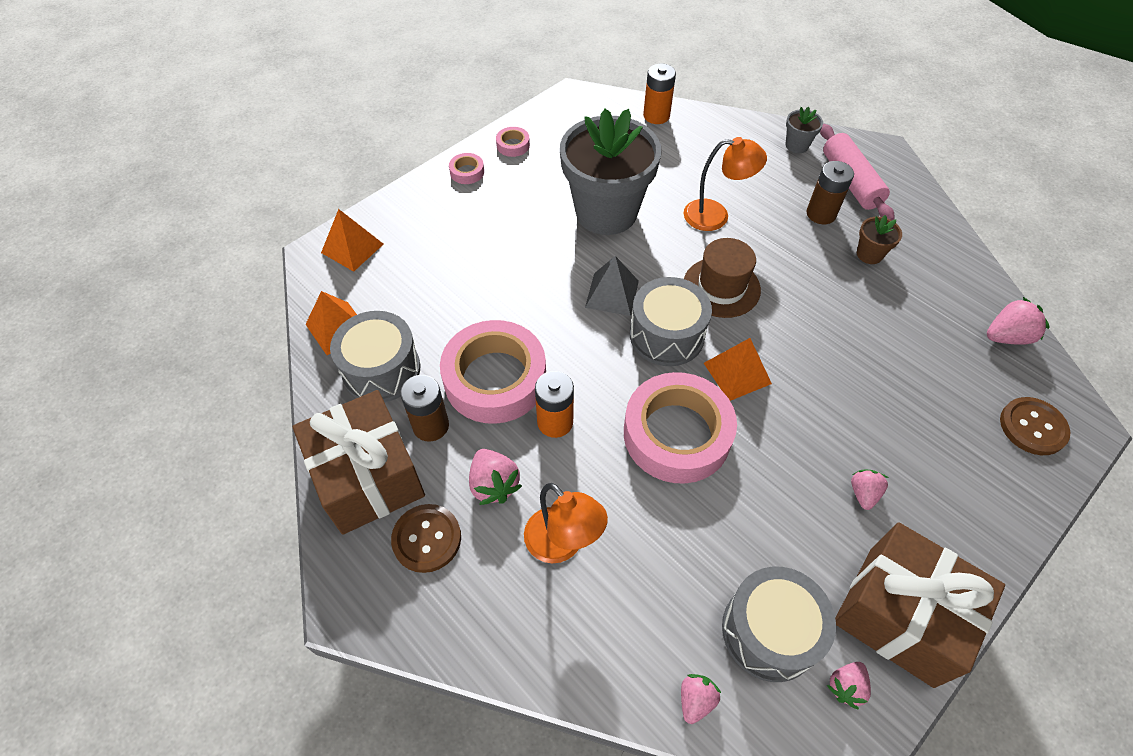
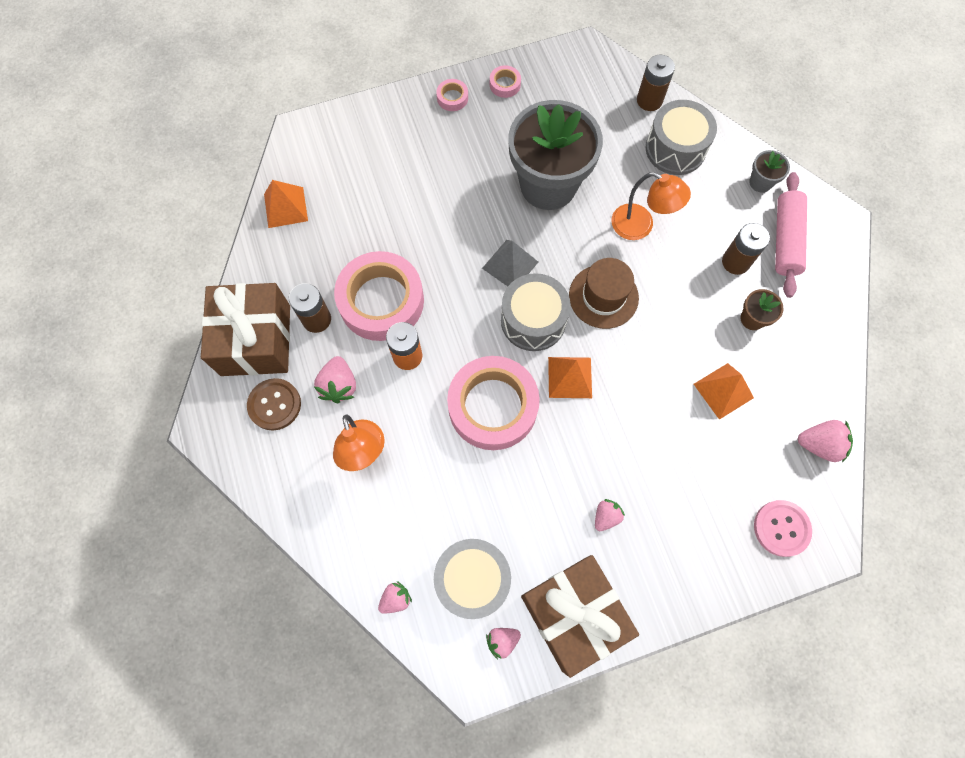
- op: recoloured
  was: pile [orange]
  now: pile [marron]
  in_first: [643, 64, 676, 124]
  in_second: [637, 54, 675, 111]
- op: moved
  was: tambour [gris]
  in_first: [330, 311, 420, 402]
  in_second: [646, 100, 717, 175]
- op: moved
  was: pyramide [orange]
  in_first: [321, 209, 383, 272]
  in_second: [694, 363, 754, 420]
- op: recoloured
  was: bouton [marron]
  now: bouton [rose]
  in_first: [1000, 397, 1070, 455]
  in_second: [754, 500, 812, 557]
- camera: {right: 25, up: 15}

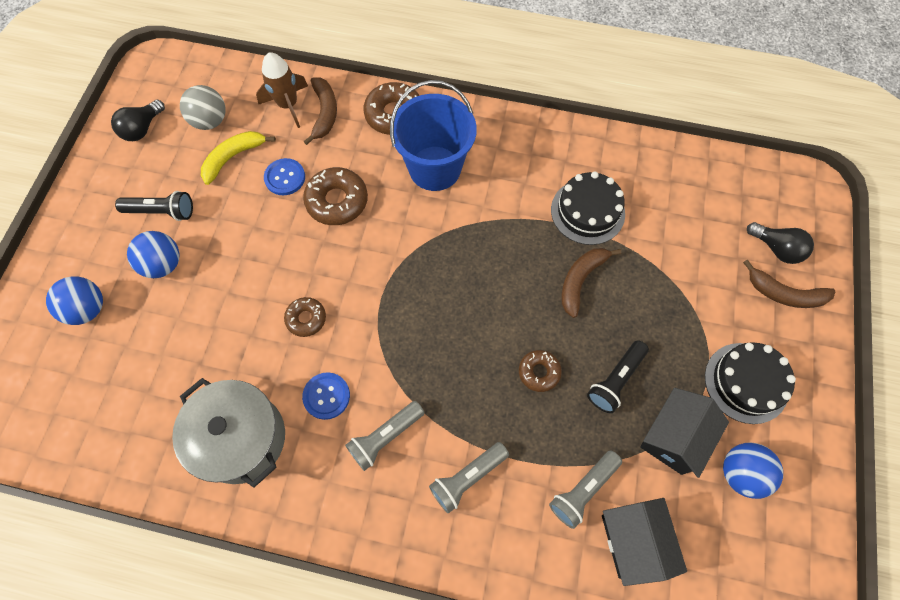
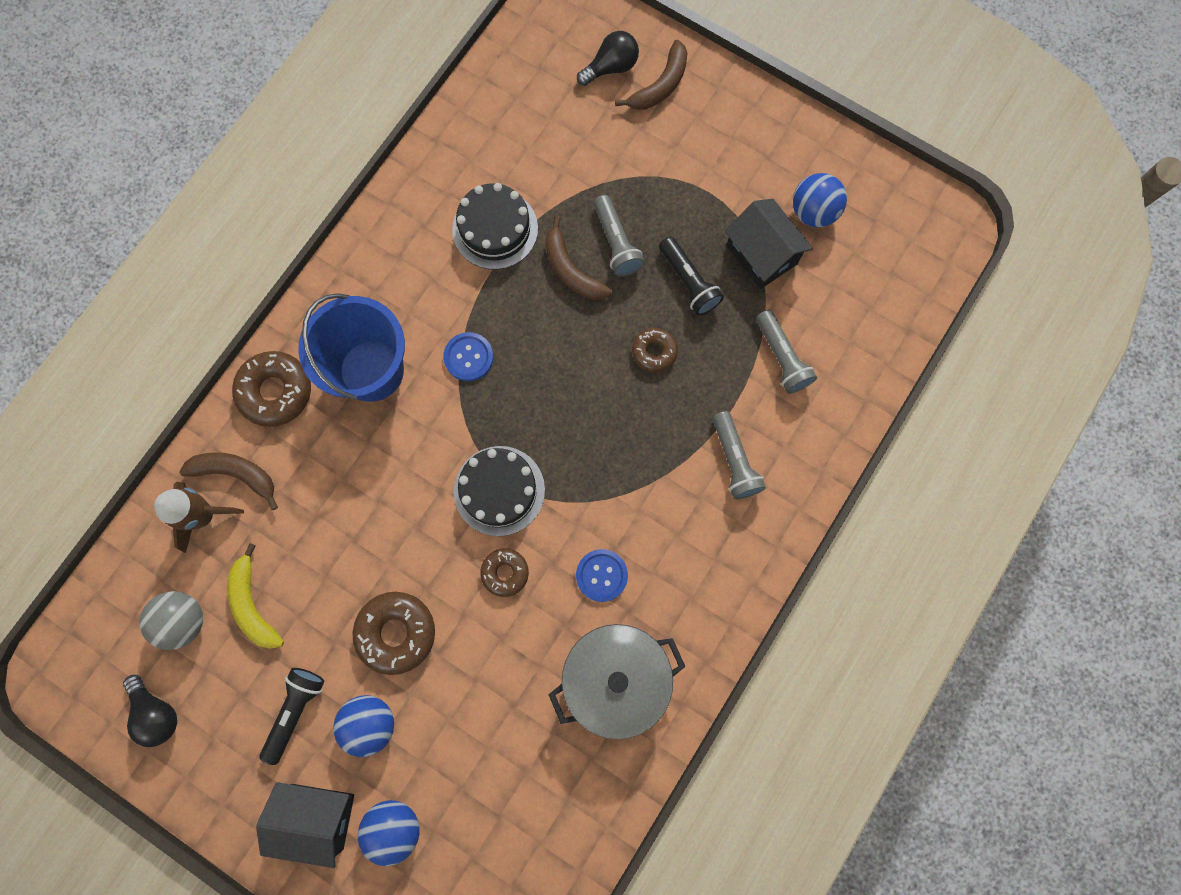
- op: moved
  was: maison [noir]
  in_first: [602, 498, 687, 586]
  in_second: [256, 782, 354, 868]
- op: moved
  was: beignet [marron]
  in_first: [303, 167, 368, 225]
  in_second: [352, 592, 435, 675]
- op: moved
  was: bouton [bleu]
  in_first: [264, 158, 305, 195]
  in_second: [443, 332, 493, 381]
- op: moved
  was: gâteau [noir]
  in_first: [705, 342, 796, 424]
  in_second: [454, 446, 545, 536]
- op: moved
  was: lampe de poche [gris]
  in_first: [345, 401, 425, 471]
  in_second: [594, 195, 644, 277]
- camera: {right: -70, up: 10}

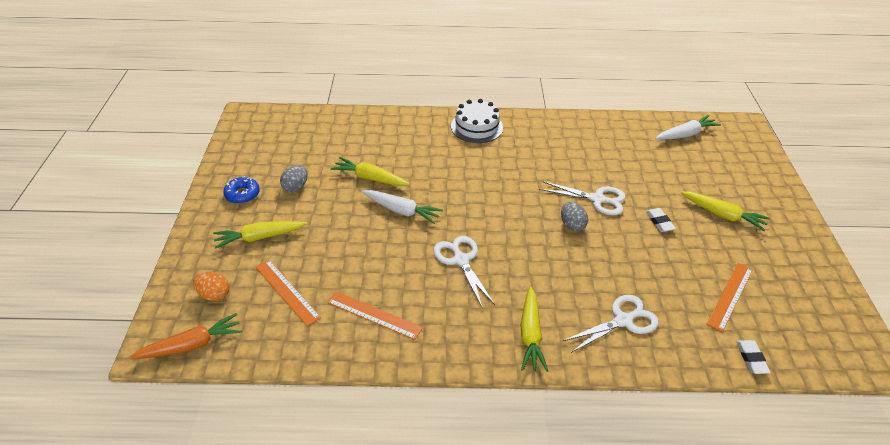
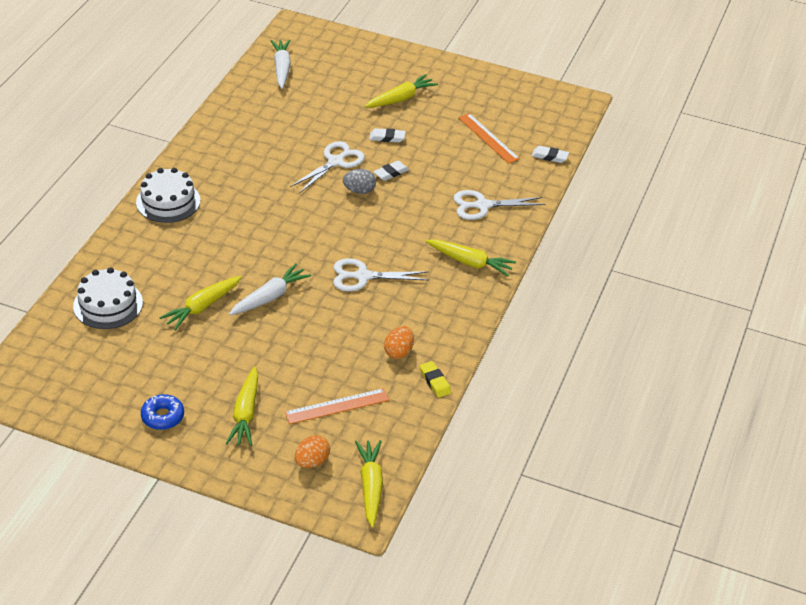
- op: added
  now: gâteau [blanc]
  in_second: [73, 267, 143, 329]
- op: recoloured
  was: carotte [orange]
  now: carotte [jaune]
  in_first: [130, 313, 242, 359]
  in_second: [355, 440, 383, 528]
- op: added
  now: gomme [blanc]
  in_second: [373, 160, 409, 181]
- op: replaced
  was: règle [orange]
  now: œuf [orange]
  in_first: [327, 291, 423, 340]
  in_second: [384, 326, 414, 359]
- op: added
  now: gomme [jaune]
  in_second: [420, 361, 451, 398]
- op: turned
  was: ciseaux [blanc]
  in_first: [563, 295, 659, 353]
  in_second: [453, 190, 545, 220]
  clockwise: -90
- op: removed
  was: œuf [gris]
  in_first: [280, 165, 308, 192]
- camera: {right: -70, up: 0}

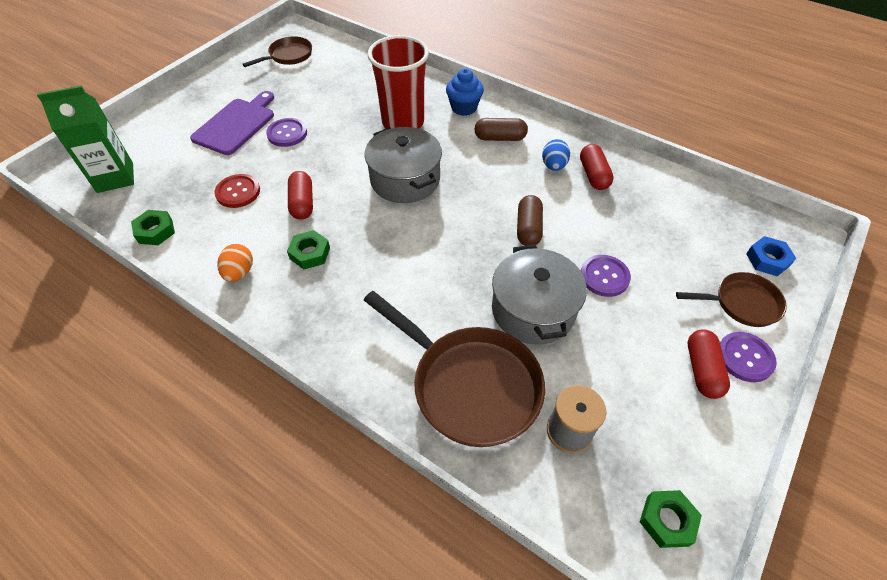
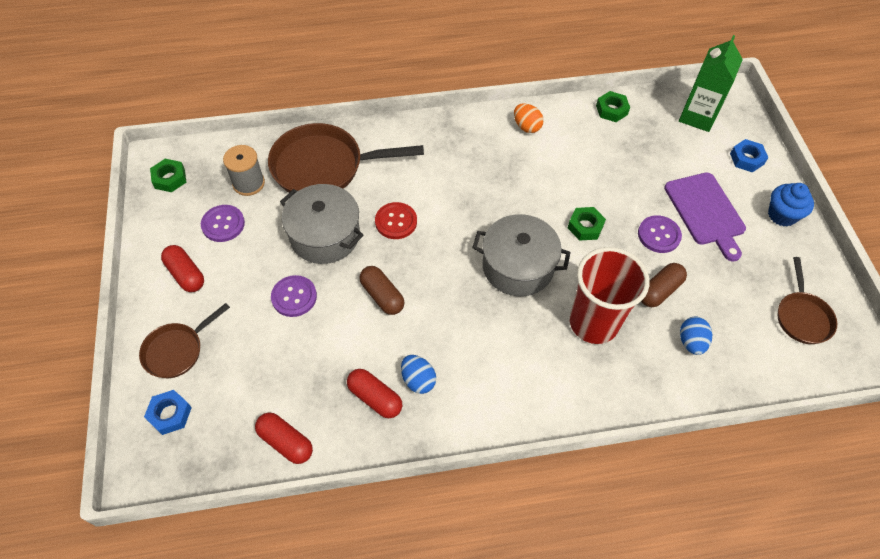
- op: moved
  was: bouton [violet]
  in_first: [720, 332, 777, 382]
  in_second: [201, 205, 245, 242]
- op: moved
  was: gélule [rouge]
  in_first: [288, 171, 313, 220]
  in_second: [255, 413, 313, 464]
- op: moved
  was: bouton [rouge]
  in_first: [215, 174, 260, 208]
  in_second: [375, 202, 417, 239]
- op: moved
  was: écrou [vert]
  in_first: [287, 230, 330, 269]
  in_second: [568, 207, 606, 241]
- op: moved
  was: gélule [marron]
  in_first: [474, 118, 528, 141]
  in_second: [641, 263, 687, 307]
- op: added
  now: œuf [bleu]
  in_second: [680, 317, 712, 355]
- op: added
  now: écrou [bleu]
  in_second: [730, 139, 768, 173]
- op: moved
  was: muffin [bleu]
  in_first: [446, 69, 484, 116]
  in_second: [768, 183, 814, 227]
- camera: {right: 135, up: 5}

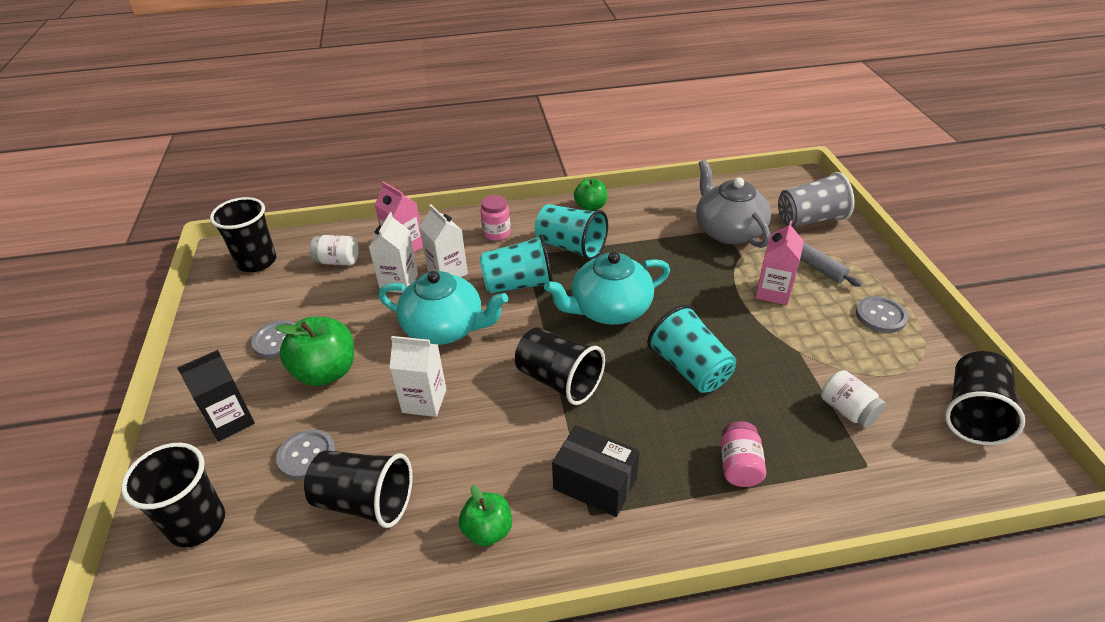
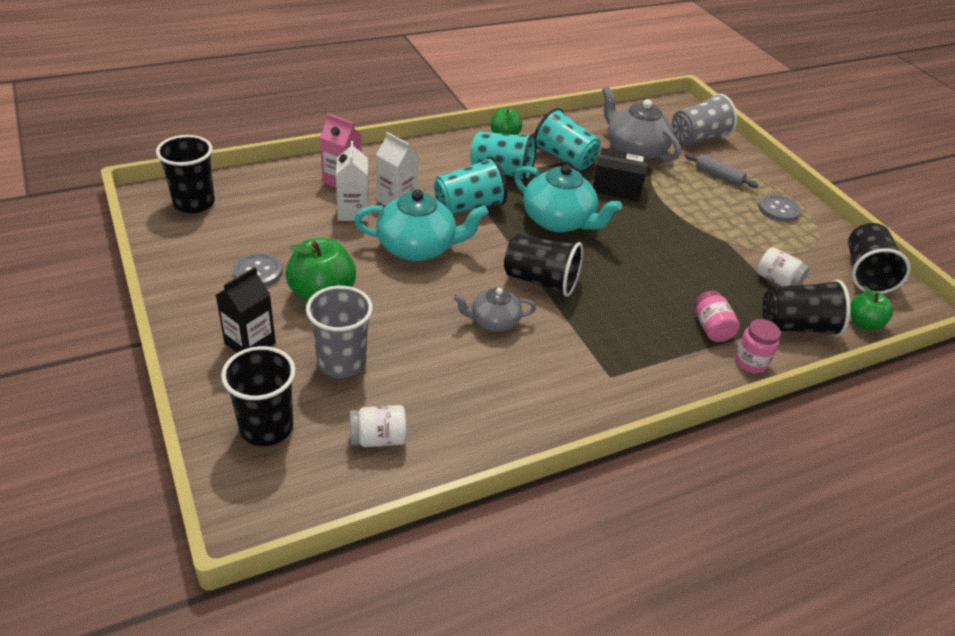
- op: replaced
  was: bouton [gris]
  now: gobelet [gris]
  in_first: [276, 429, 336, 480]
  in_second: [306, 286, 373, 378]
- op: moved
  was: bocal [blanc]
  in_first: [310, 235, 359, 265]
  in_second: [350, 405, 407, 447]
- op: added
  now: théière [gris]
  in_second: [453, 287, 536, 332]
- op: turned
  was: théière [turquoise]
  in_first: [544, 252, 670, 325]
  in_second: [514, 164, 622, 232]
  clockwise: -105
- op: moved
  was: gobelet [turquoise]
  in_first: [647, 305, 736, 393]
  in_second: [534, 108, 601, 170]
- op: moved
  was: boîte [noir]
  in_first: [552, 425, 640, 517]
  in_second: [593, 148, 649, 201]
- op: moved
  was: bocal [rose]
  in_first: [480, 195, 511, 241]
  in_second: [735, 319, 781, 374]
- op: moved
  was: gobelet [noir]
  in_first: [304, 450, 413, 528]
  in_second: [762, 279, 851, 336]
- op: moved
  was: pomme [vert]
  in_first: [459, 485, 512, 546]
  in_second: [850, 286, 893, 330]
- op: removed
  was: brique de lait [blanc]
  in_first: [390, 336, 446, 417]
- op: removed
  was: brique de lait [rose]
  in_first: [755, 220, 804, 305]
- camera: {right: -20, up: 0}

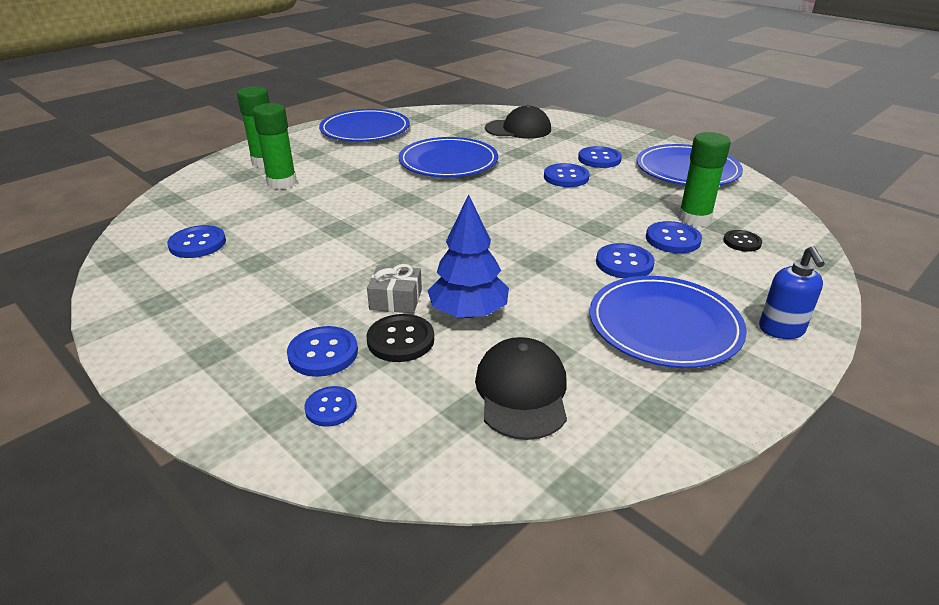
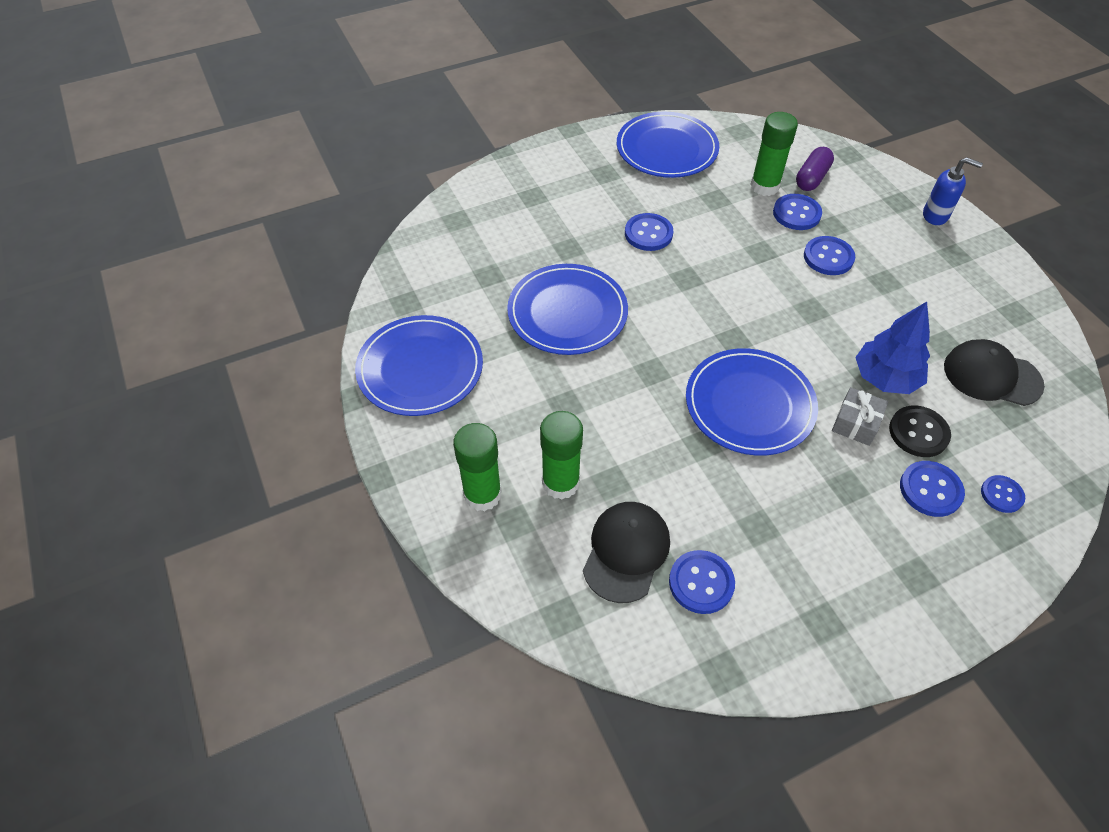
- op: moved
  was: casquette [noir]
  in_first: [485, 105, 551, 139]
  in_second: [583, 502, 670, 603]
- op: moved
  was: assiette [bleu]
  in_first: [590, 276, 747, 368]
  in_second: [686, 348, 818, 456]
- op: replaced
  was: bouton [noir]
  now: gélule [violet]
  in_first: [723, 230, 762, 252]
  in_second: [796, 147, 834, 191]
- op: removed
  was: bouton [bleu]
  in_first: [578, 146, 622, 168]
- camera: {right: -70, up: 20}

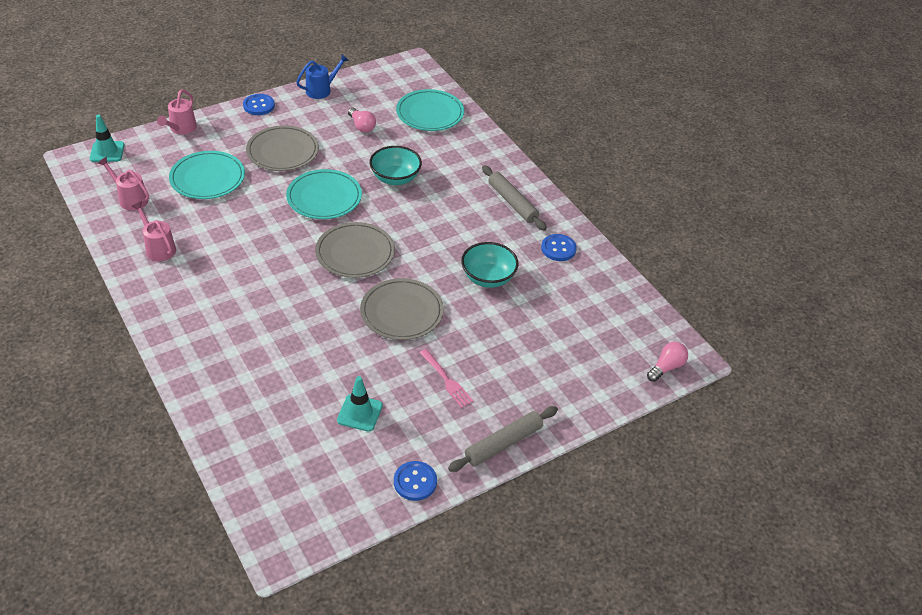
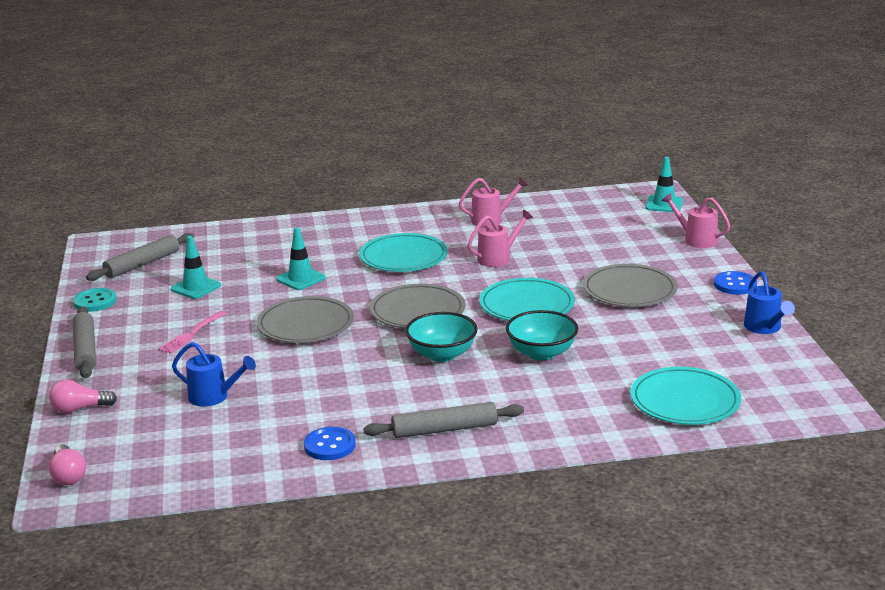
- op: moved
  was: ampoule [rose]
  in_first: [348, 108, 376, 133]
  in_second: [49, 380, 117, 413]
- op: recoloured
  was: bouton [bleu]
  now: bouton [turquoise]
  in_first: [394, 461, 437, 501]
  in_second: [73, 288, 117, 312]
- op: added
  now: rouleau à pâtisserie [gris]
  in_second: [86, 233, 194, 281]
- op: turned
  was: fourchette [rose]
  in_first: [419, 349, 474, 408]
  in_second: [158, 311, 227, 354]
  clockwise: -45
- op: added
  now: arrosoir [bleu]
  in_second: [172, 342, 256, 407]
- op: added
  now: cône de chantier [turquoise]
  in_second: [276, 227, 326, 290]
- op: moved
  was: assiette [turquoise]
  in_first: [169, 151, 245, 199]
  in_second: [359, 233, 448, 272]
- op: moved
  was: bol [turquoise]
  in_first: [461, 242, 519, 288]
  in_second: [405, 312, 478, 362]
- op: moved
  was: arrosoir [rose]
  in_first: [98, 157, 149, 211]
  in_second: [468, 210, 533, 267]
- camera: {right: 115, up: -20}

